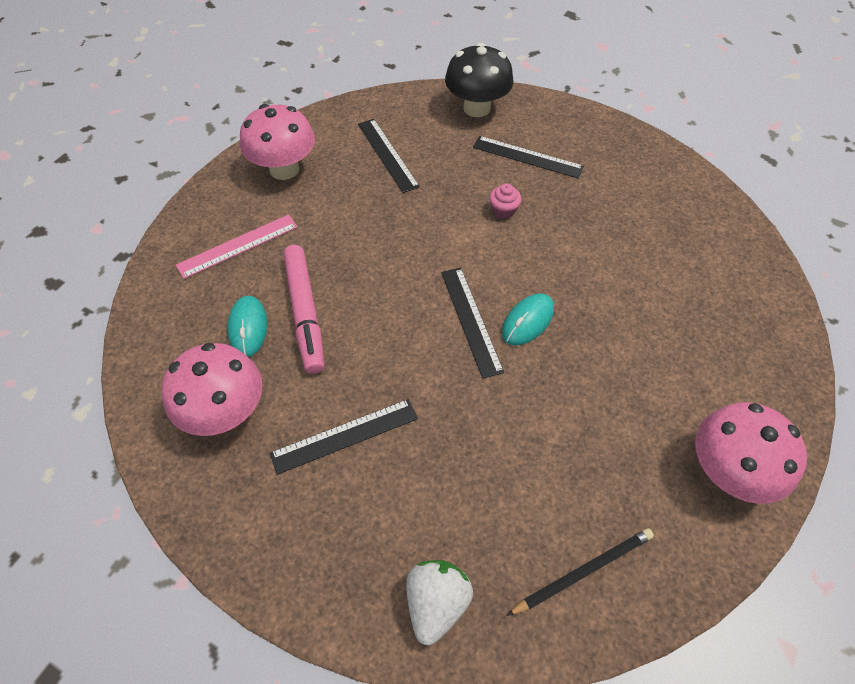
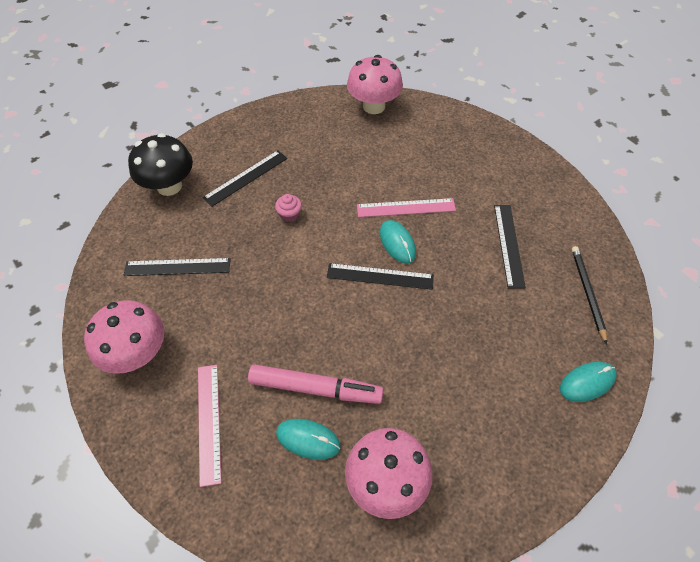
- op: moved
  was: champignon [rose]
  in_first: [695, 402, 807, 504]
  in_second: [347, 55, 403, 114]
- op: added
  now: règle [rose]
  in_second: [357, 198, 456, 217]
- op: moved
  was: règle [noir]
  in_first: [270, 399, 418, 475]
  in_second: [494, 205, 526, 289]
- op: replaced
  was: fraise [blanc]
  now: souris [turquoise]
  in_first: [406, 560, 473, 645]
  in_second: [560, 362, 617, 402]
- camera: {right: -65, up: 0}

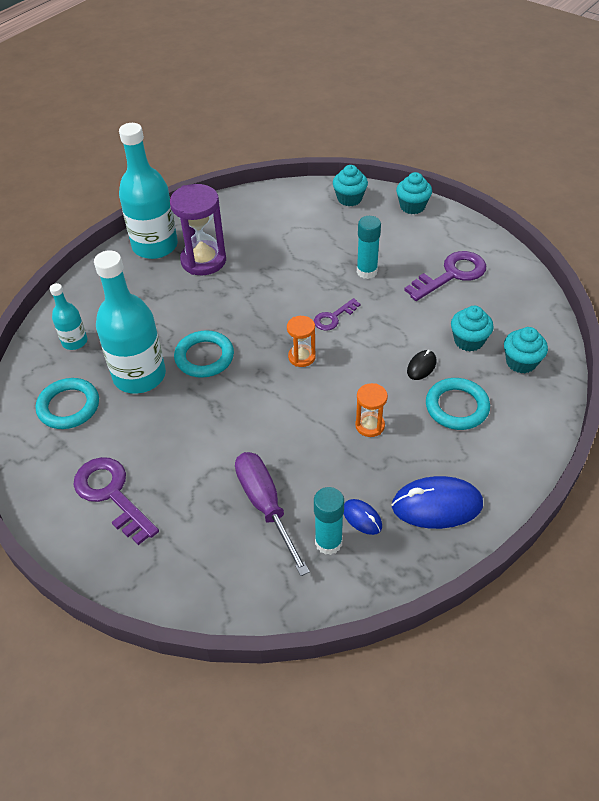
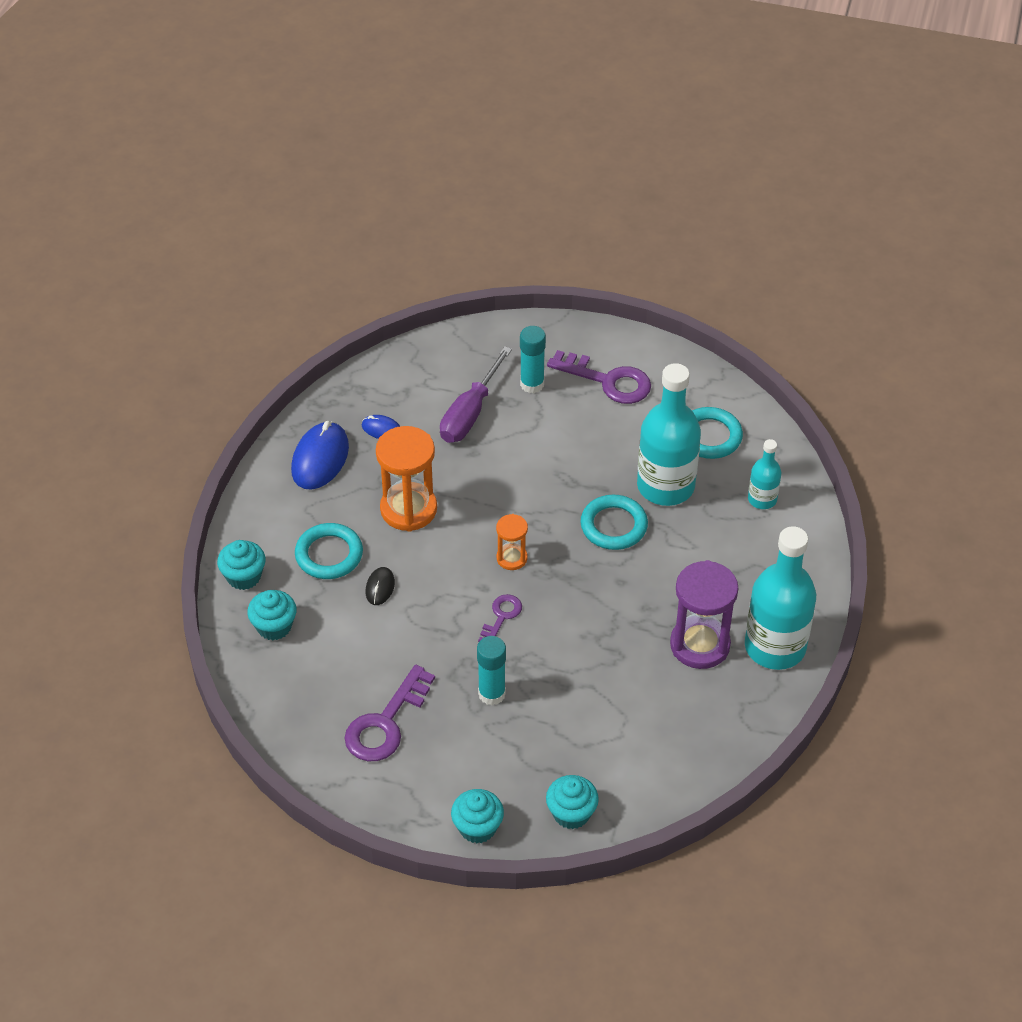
- op: moved
  was: muffin [turquoise]
  in_first: [451, 306, 494, 352]
  in_second: [217, 540, 266, 590]
- op: turned
  was: souris [bleu]
  in_first: [392, 476, 483, 529]
  in_second: [291, 421, 349, 490]
  clockwise: -45
- op: resized
  was: sablier [orange]
  in_first: [355, 383, 388, 437]
  in_second: [376, 426, 437, 532]
  ratio: 1.87
- op: turned
  was: tournevis [violet]
  in_first: [235, 452, 310, 576]
  in_second: [440, 346, 512, 443]
  clockwise: 75
- op: moved
  was: bâton de colle [turquoise]
  in_first: [314, 487, 344, 555]
  in_second: [520, 326, 546, 393]
- camera: {right: 155, up: 0}

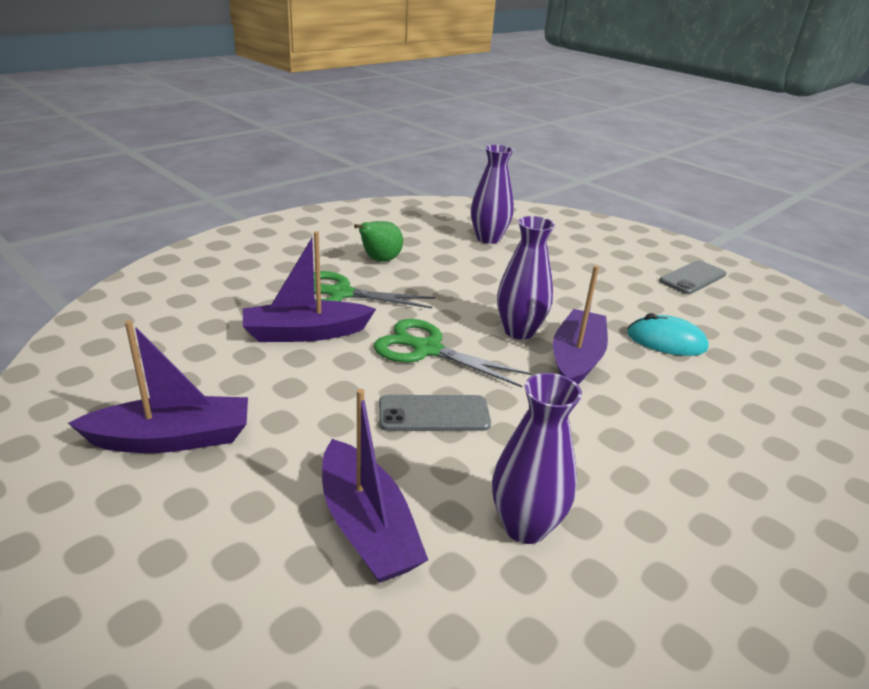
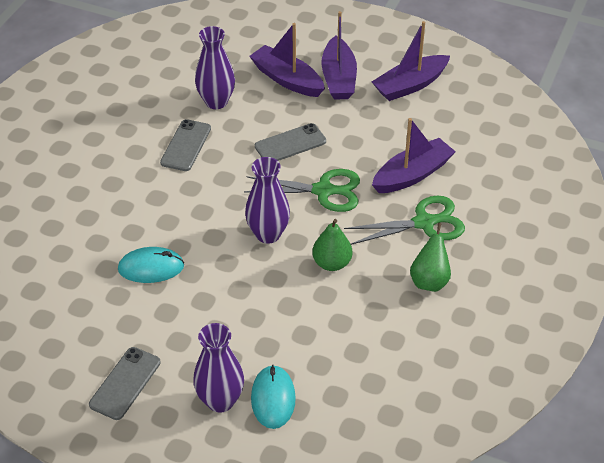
- op: added
  now: téléphone [gris]
  in_second: [160, 119, 211, 171]
- op: moved
  was: vase [violet]
  in_first: [471, 145, 514, 244]
  in_second: [193, 323, 244, 413]
- op: added
  now: souris [turquoise]
  in_second: [251, 365, 296, 429]
- op: added
  now: poire [vert]
  in_second: [312, 219, 352, 271]
- op: moved
  was: bateau [violet]
  in_first: [553, 265, 608, 385]
  in_second: [321, 11, 357, 100]
- camera: {right: 160, up: 15}

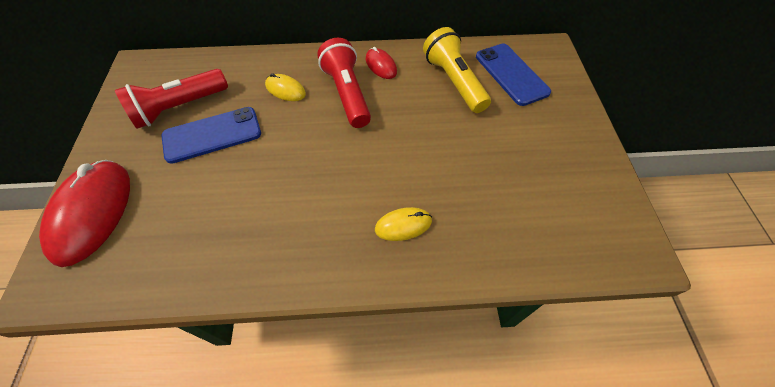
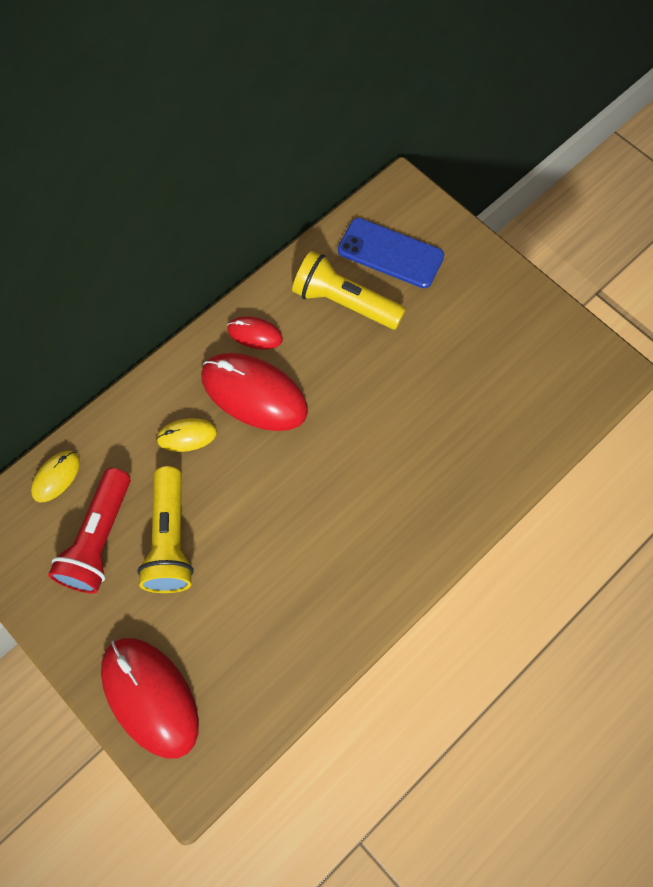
- op: moved
  was: souris [jaune]
  in_first: [375, 207, 432, 241]
  in_second: [31, 451, 80, 502]
- op: replaced
  was: téléphone [bleu]
  now: lampe de poche [jaune]
  in_first: [161, 107, 261, 164]
  in_second: [137, 466, 194, 593]
- op: replaced
  was: lampe de poche [rouge]
  now: souris [rouge]
  in_first: [317, 38, 371, 128]
  in_second: [201, 353, 308, 431]
- camera: {right: -40, up: 10}

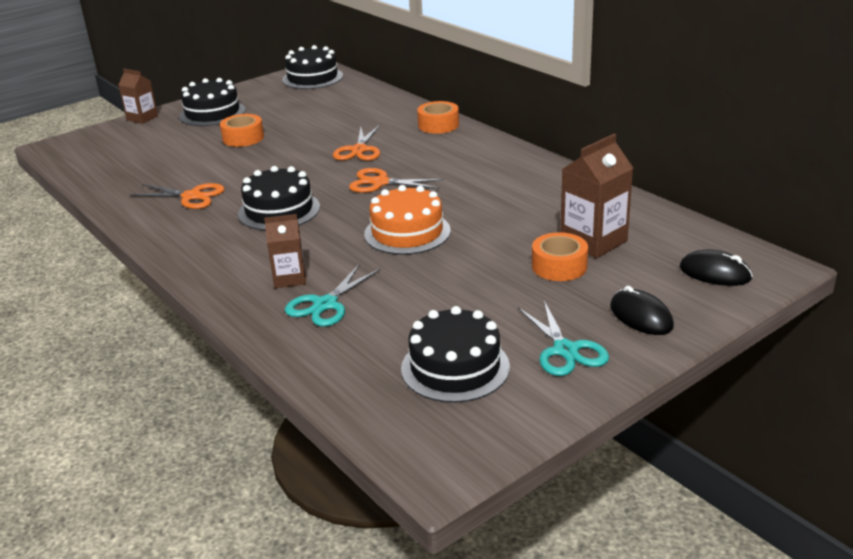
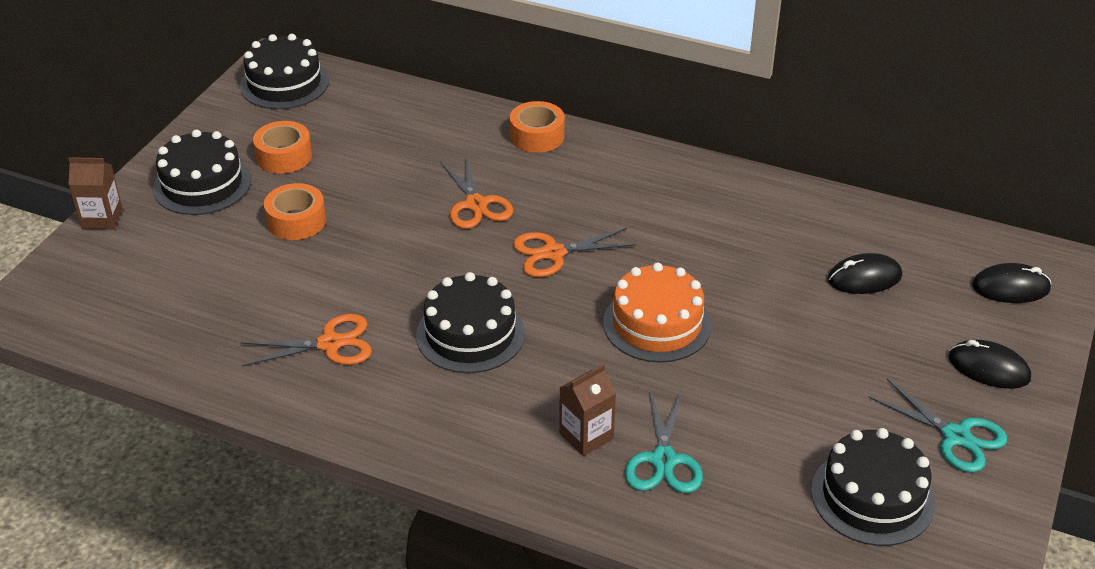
- op: moved
  was: ruban adhésif [orange]
  in_first: [532, 232, 588, 281]
  in_second: [253, 121, 312, 173]
- op: replaced
  was: brique de lait [marron]
  now: souris [noir]
  in_first: [561, 134, 633, 258]
  in_second: [828, 253, 902, 294]
- camera: {right: -30, up: 10}

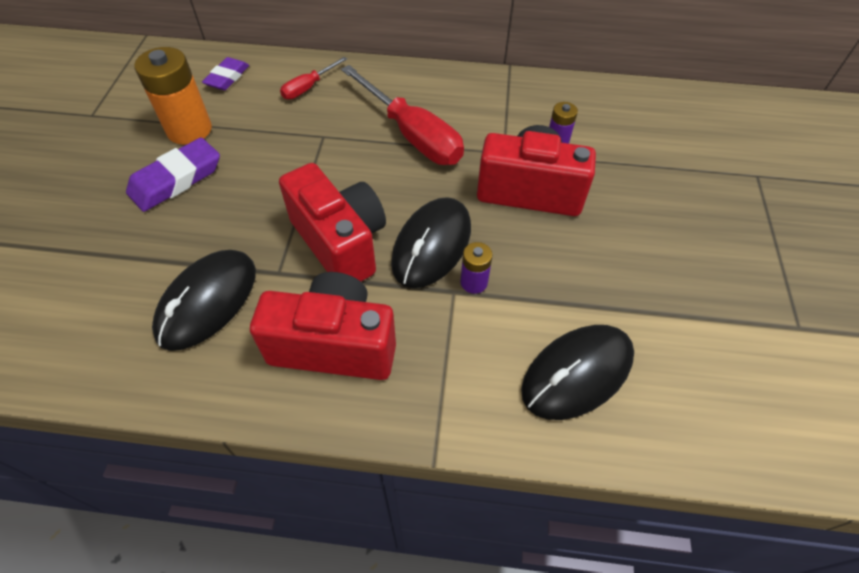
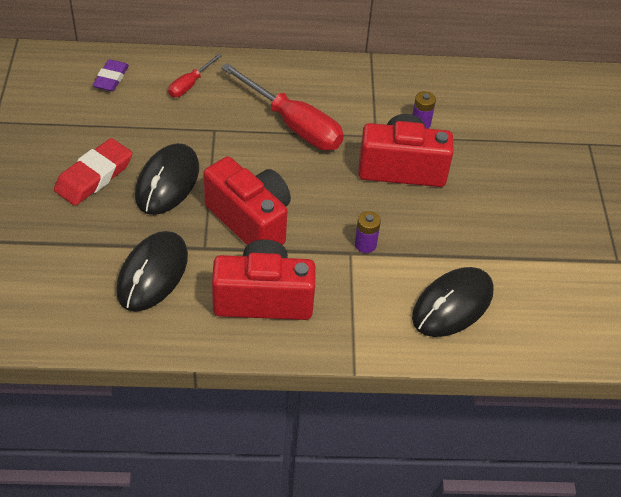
- op: recoloured
  was: gomme [violet]
  now: gomme [rouge]
  in_first: [126, 138, 220, 212]
  in_second: [54, 138, 132, 206]
- op: moved
  was: souris [noir]
  in_first: [391, 197, 471, 288]
  in_second: [135, 143, 199, 215]
- op: removed
  was: pile [orange]
  in_first: [134, 47, 212, 145]
- camera: {right: -10, up: -5}

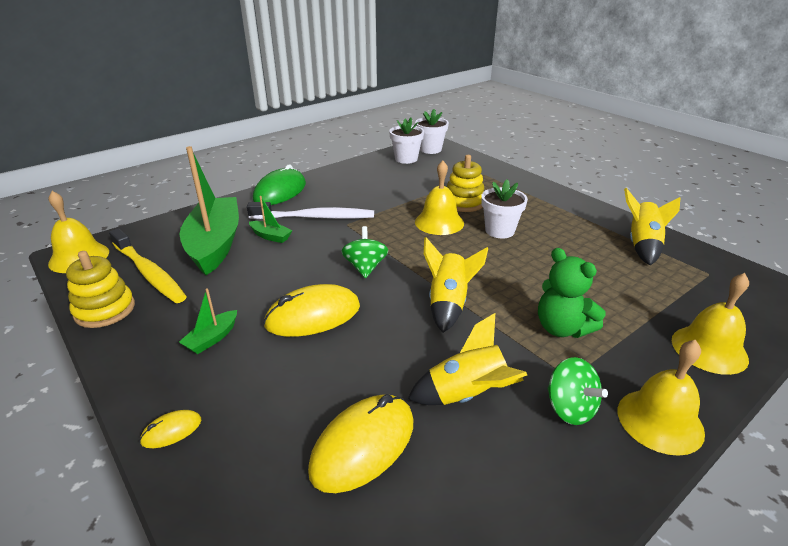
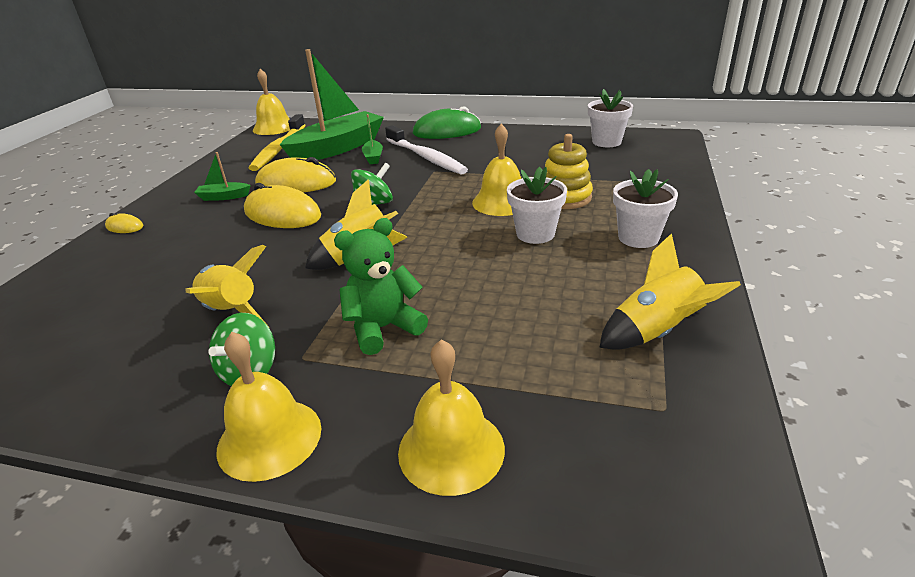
- op: moved
  was: souris [jaune]
  in_first: [308, 394, 414, 493]
  in_second: [255, 157, 336, 192]
- op: turned
  was: ours en peluche [vert]
  in_first: [538, 248, 605, 338]
  in_second: [334, 218, 428, 355]
  clockwise: 45
- op: moved
  was: pot de fleurs [blanc]
  in_first: [415, 109, 449, 154]
  in_second: [613, 169, 678, 248]
- op: removed
  was: jouet à empiler [jaune]
  in_first: [66, 251, 135, 328]
- camera: {right: 55, up: 0}

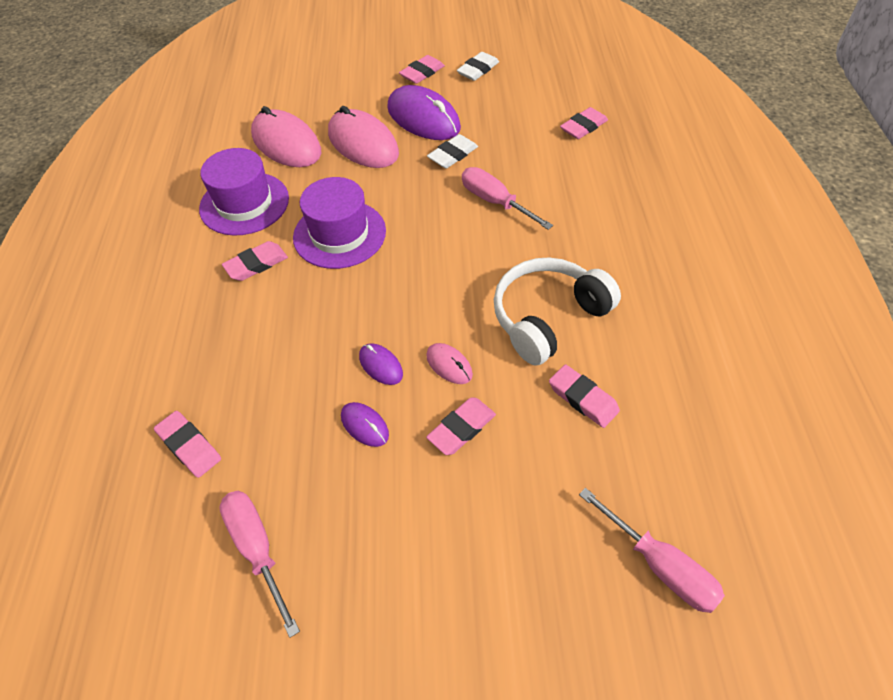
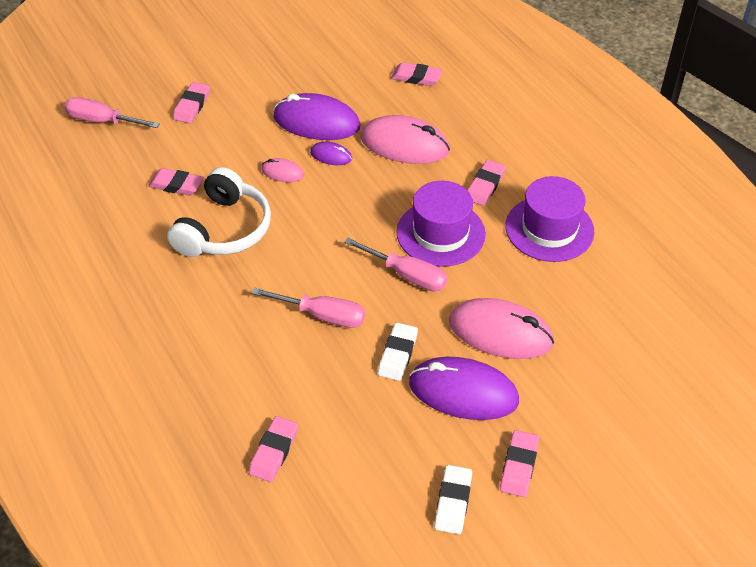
- op: moved
  was: gomme [rose]
  in_first: [426, 398, 496, 455]
  in_second: [173, 82, 210, 123]
- op: resized
  was: souris [violet]
  in_first: [341, 402, 389, 447]
  in_second: [273, 93, 360, 140]
  ratio: 2.1
- op: moved
  was: tournevis [rose]
  in_first: [219, 491, 300, 638]
  in_second: [344, 238, 447, 292]
- op: moved
  was: souris [rose]
  in_first: [251, 106, 321, 167]
  in_second: [361, 115, 450, 164]
- camera: {right: 150, up: -5}

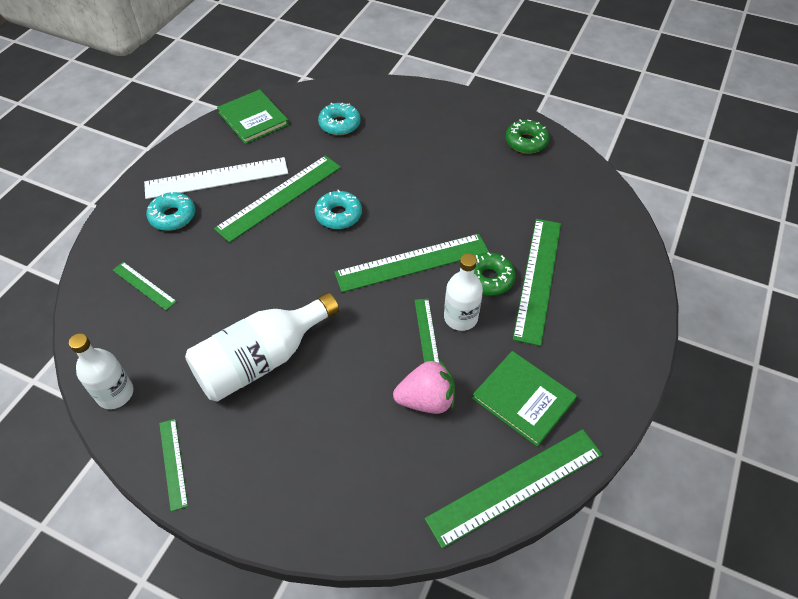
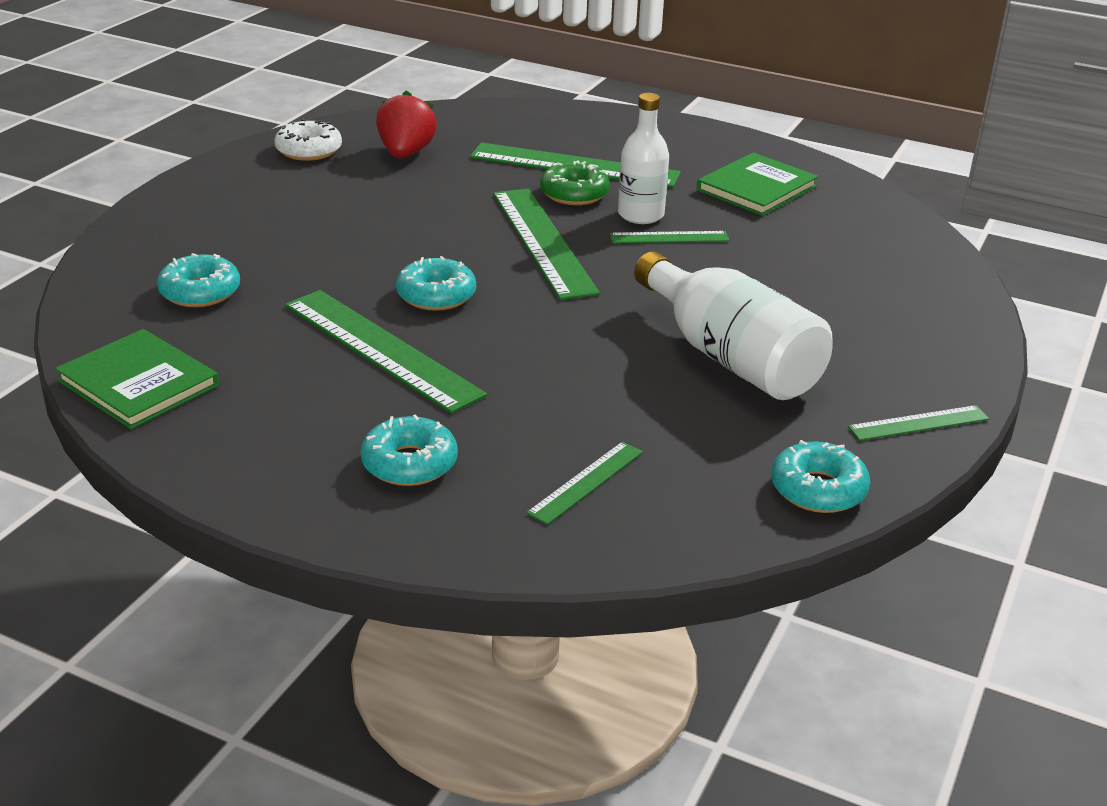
- op: turned
  was: livre [vert]
  in_first: [217, 89, 289, 144]
  in_second: [55, 329, 219, 429]
  clockwise: 75
- op: recoloured
  was: beignet [vert]
  now: beignet [blanc]
  in_first: [506, 119, 549, 154]
  in_second: [274, 119, 342, 161]
- op: added
  now: fraise [rouge]
  in_second: [376, 90, 437, 158]
- op: replaced
  was: bouteille [blanc]
  now: beignet [turquoise]
  in_first: [69, 333, 134, 409]
  in_second: [771, 440, 870, 513]
- op: removed
  was: règle [blanc]
  in_first: [144, 157, 288, 199]
- op: removed
  was: fraise [rose]
  in_first: [393, 358, 455, 414]
- op: removed
  was: règle [vert]
  in_first: [425, 429, 603, 548]
- camera: {right: -90, up: -20}

